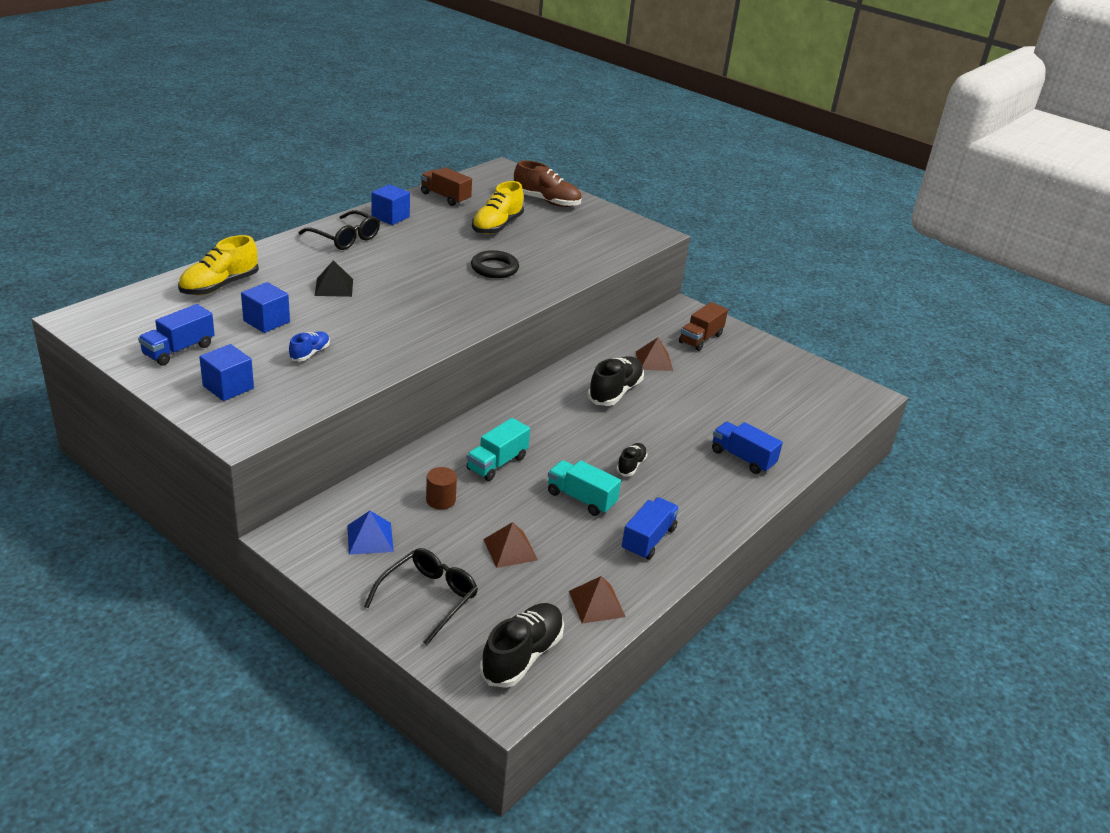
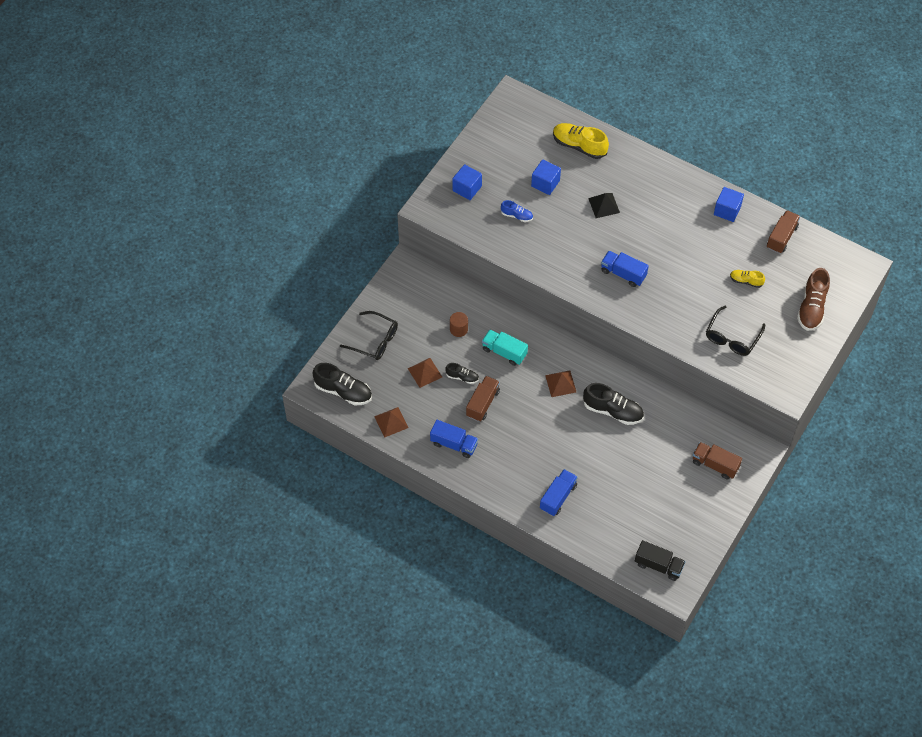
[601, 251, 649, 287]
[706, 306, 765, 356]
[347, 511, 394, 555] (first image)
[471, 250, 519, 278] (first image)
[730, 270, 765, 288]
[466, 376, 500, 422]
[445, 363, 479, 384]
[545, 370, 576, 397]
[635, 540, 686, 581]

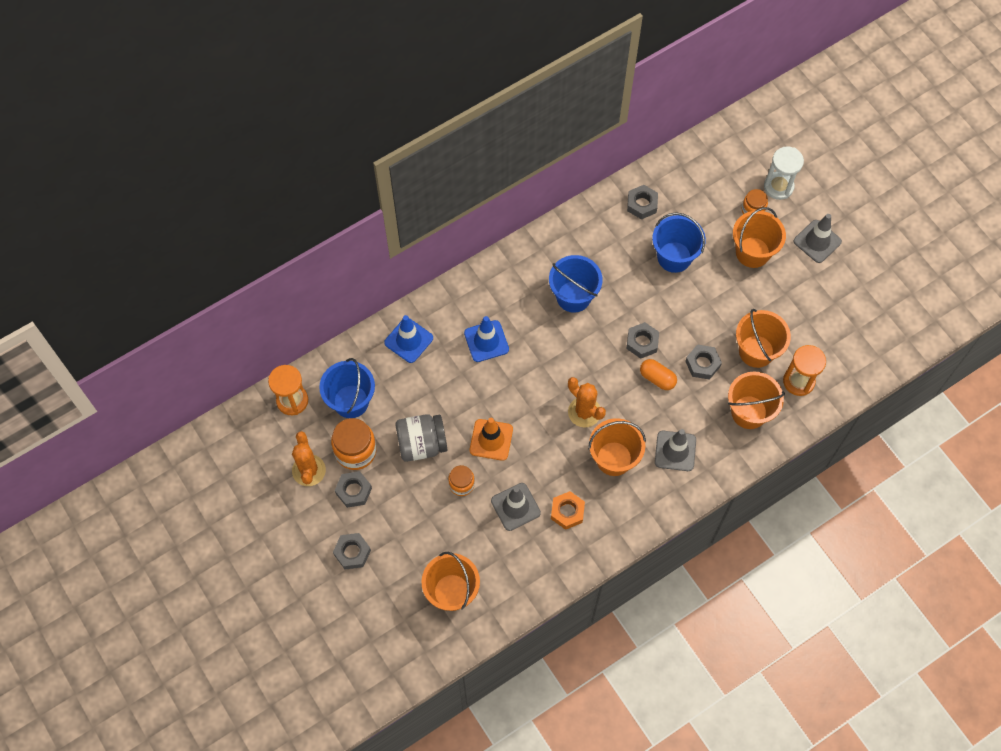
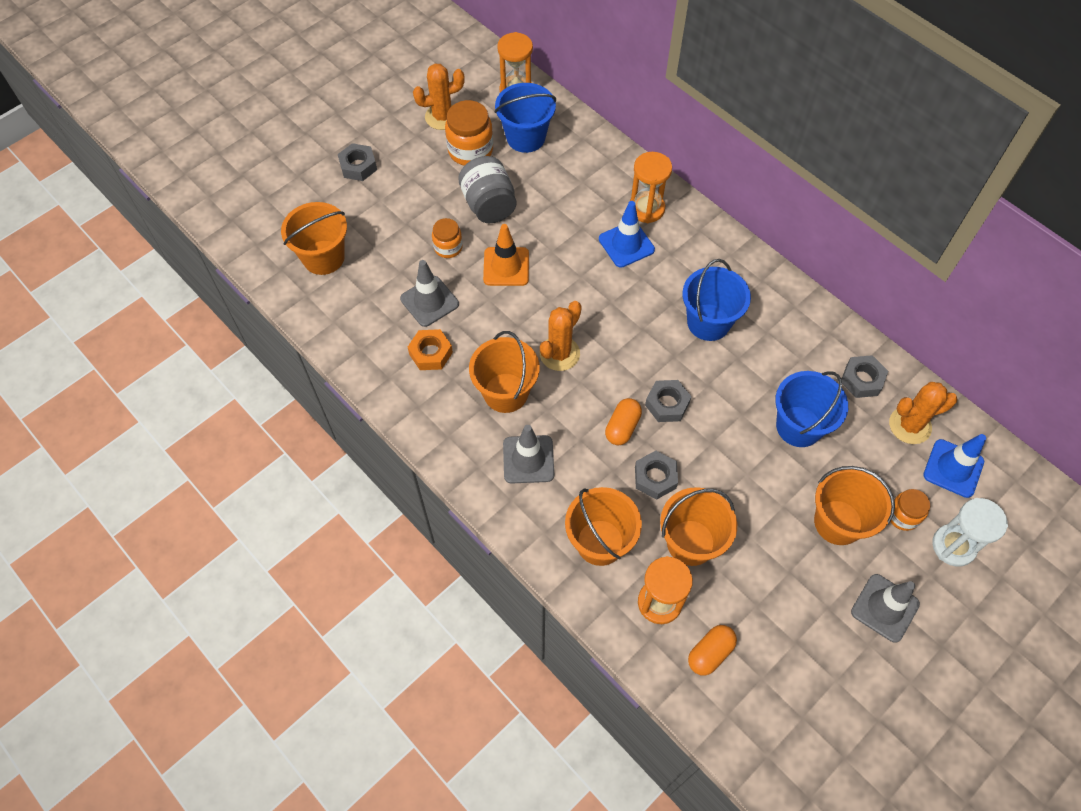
[335, 471, 372, 508] (first image)
[923, 434, 986, 498]
[630, 152, 672, 223]
[688, 625, 737, 676]
[889, 382, 957, 444]

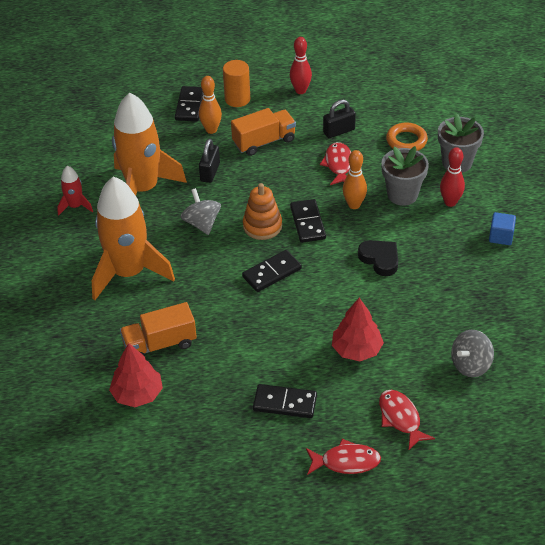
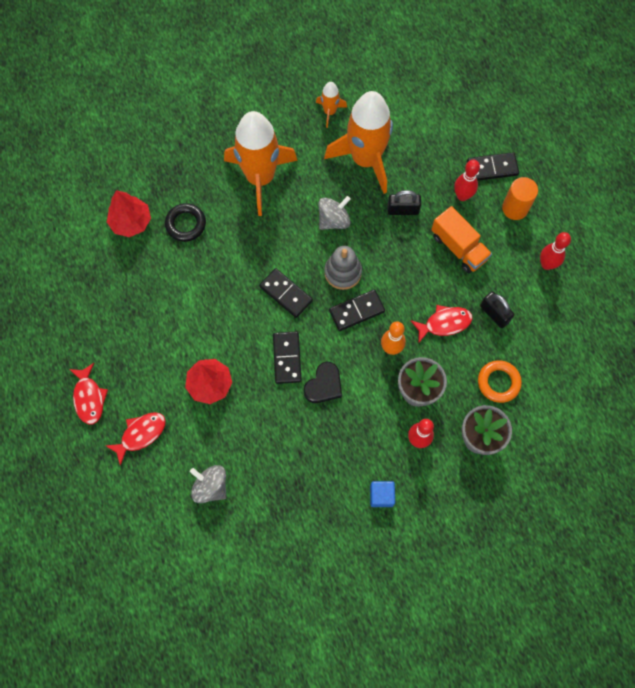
[316, 82, 347, 128]
[165, 203, 206, 242]
[454, 160, 480, 201]
[324, 246, 362, 290]
[273, 331, 302, 384]

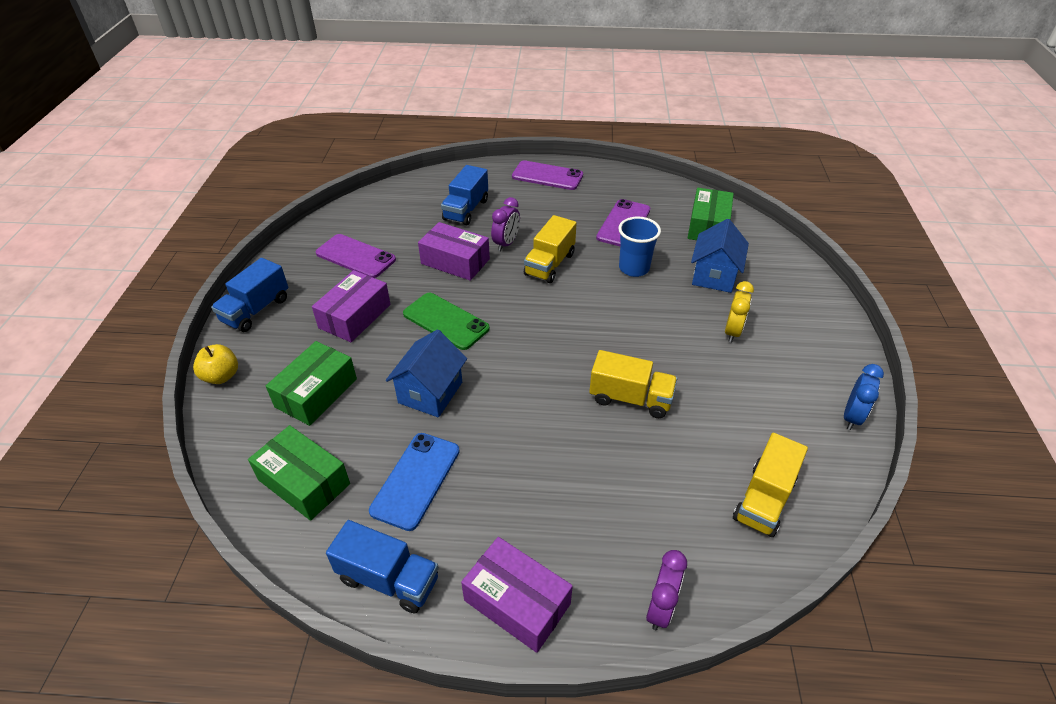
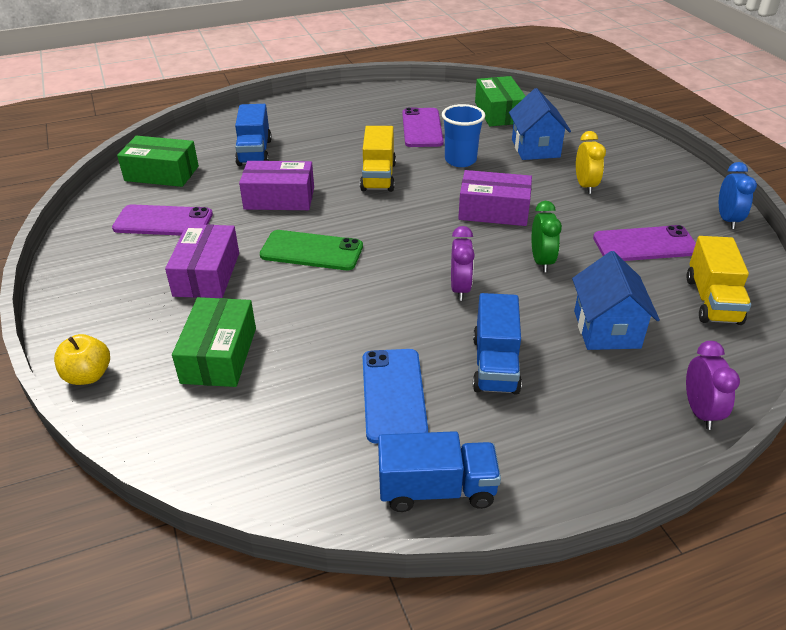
[473, 293, 522, 394]
[117, 136, 199, 187]
[572, 251, 660, 350]
[458, 170, 532, 226]
[451, 226, 475, 301]
[593, 225, 696, 261]
[532, 201, 562, 272]

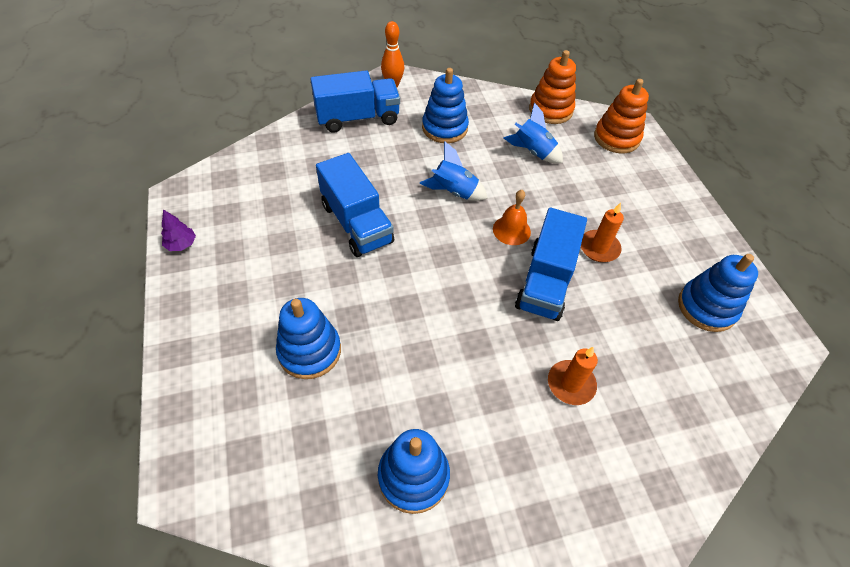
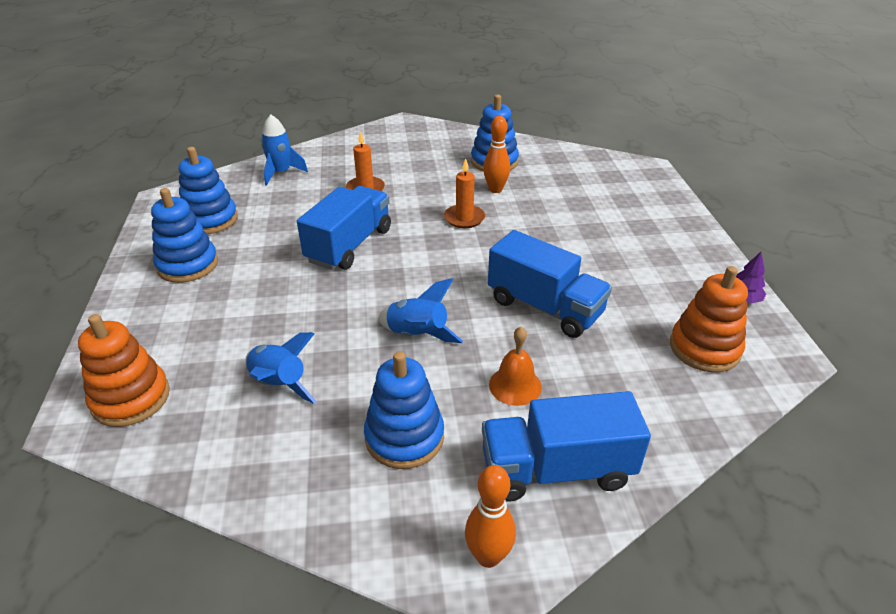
[151, 188, 218, 283]
[488, 230, 612, 338]
[489, 327, 542, 406]
[670, 266, 748, 373]
[444, 159, 485, 228]
[261, 115, 308, 186]
[483, 116, 510, 193]

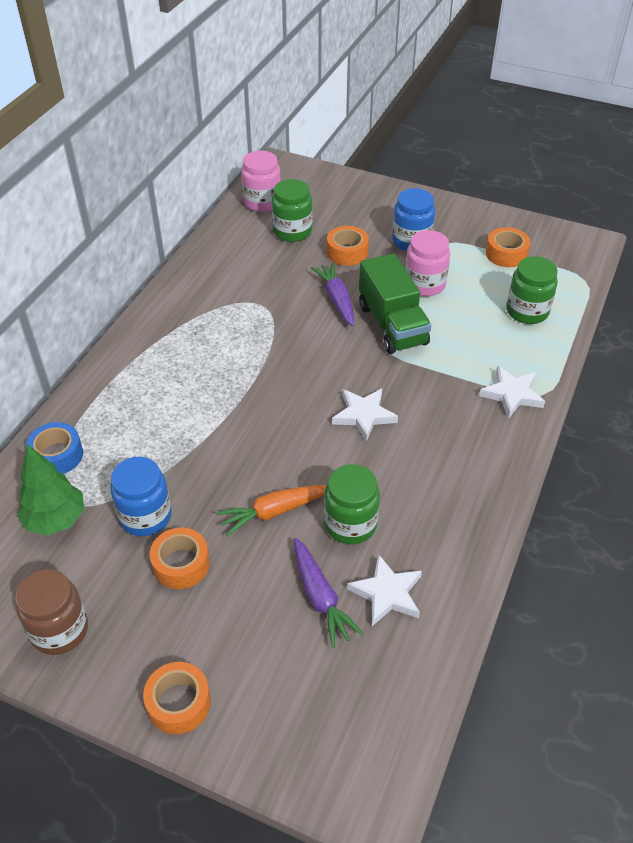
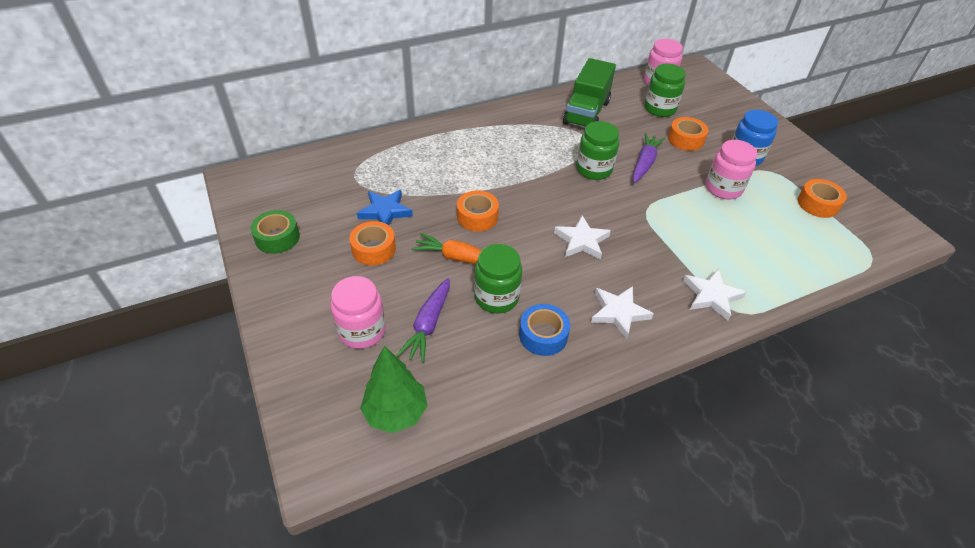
[251, 210, 300, 254]
[360, 346, 428, 433]
[519, 304, 570, 356]
[357, 190, 413, 225]
[457, 190, 499, 232]
[591, 286, 654, 339]
[563, 58, 616, 128]
[576, 121, 619, 180]
[331, 276, 386, 349]

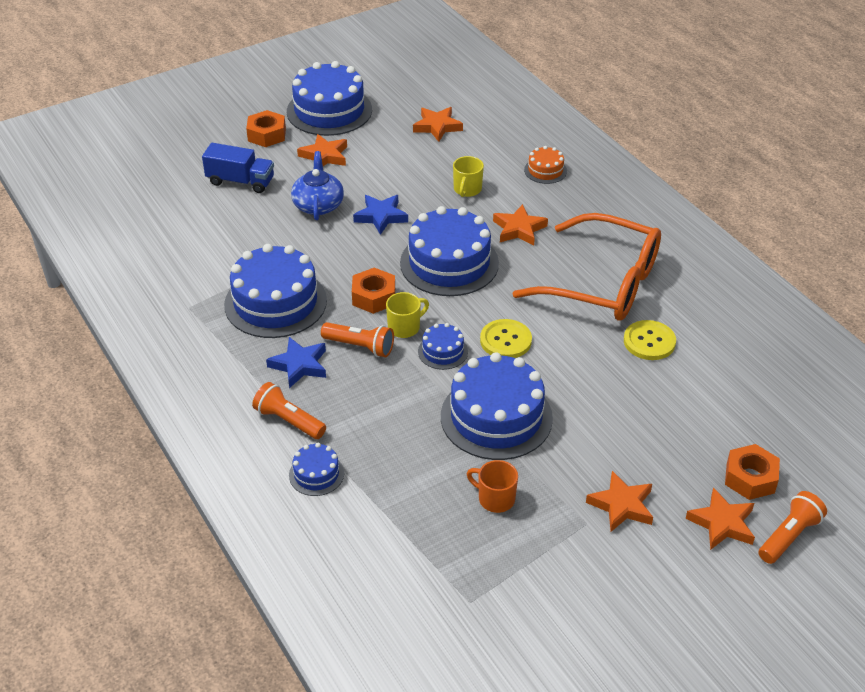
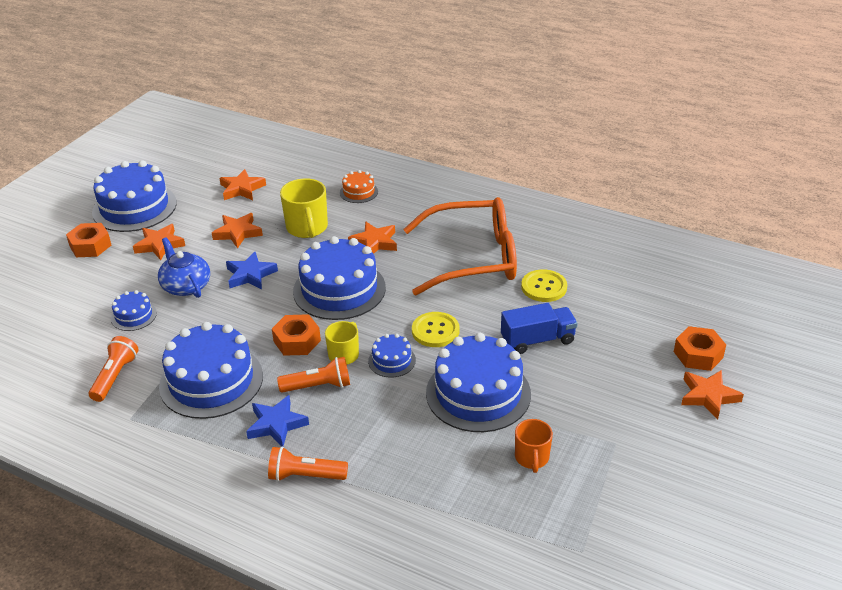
[501, 303, 578, 354]
[111, 290, 157, 331]
[280, 178, 328, 238]
[515, 419, 553, 473]
[212, 213, 263, 249]
[89, 336, 139, 402]

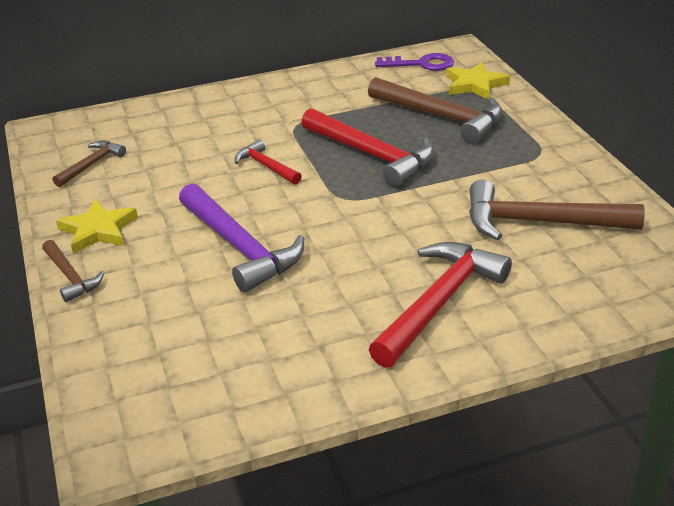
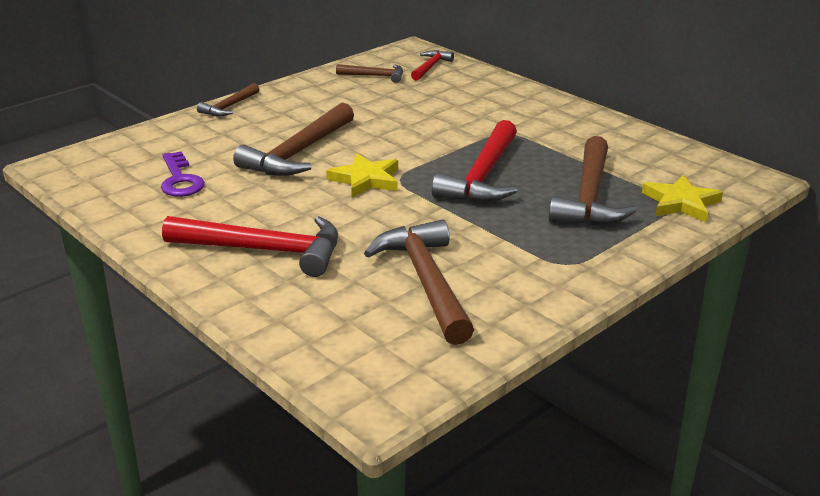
[326, 153, 398, 198]
[233, 103, 354, 176]
[411, 50, 454, 80]
[161, 151, 205, 197]

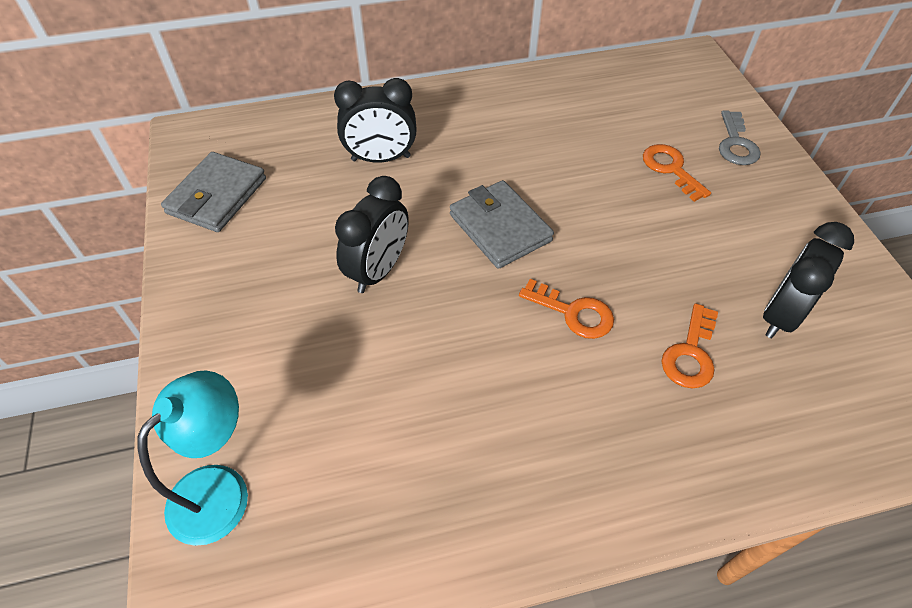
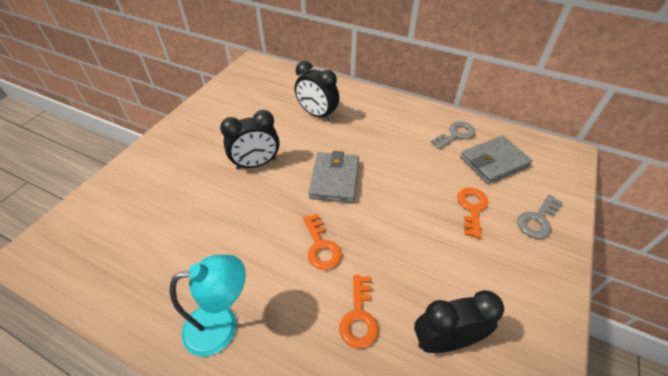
[170, 255, 246, 357]
[460, 136, 532, 184]
[340, 275, 378, 349]
[431, 122, 475, 149]

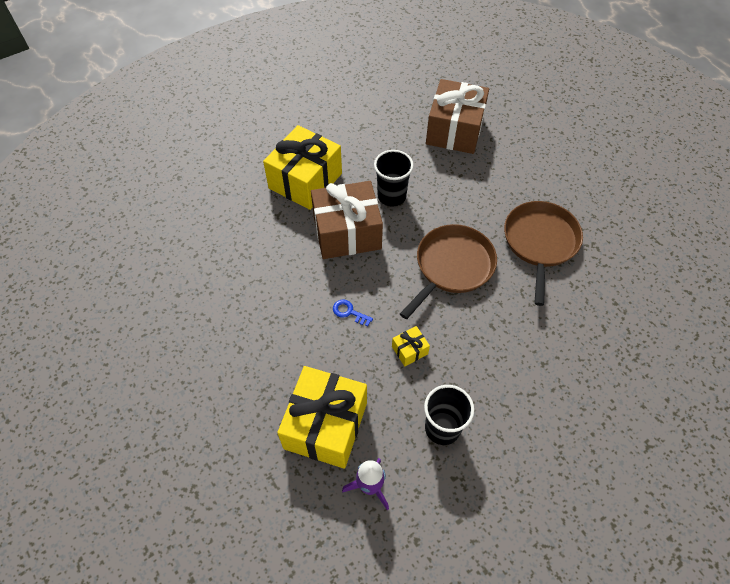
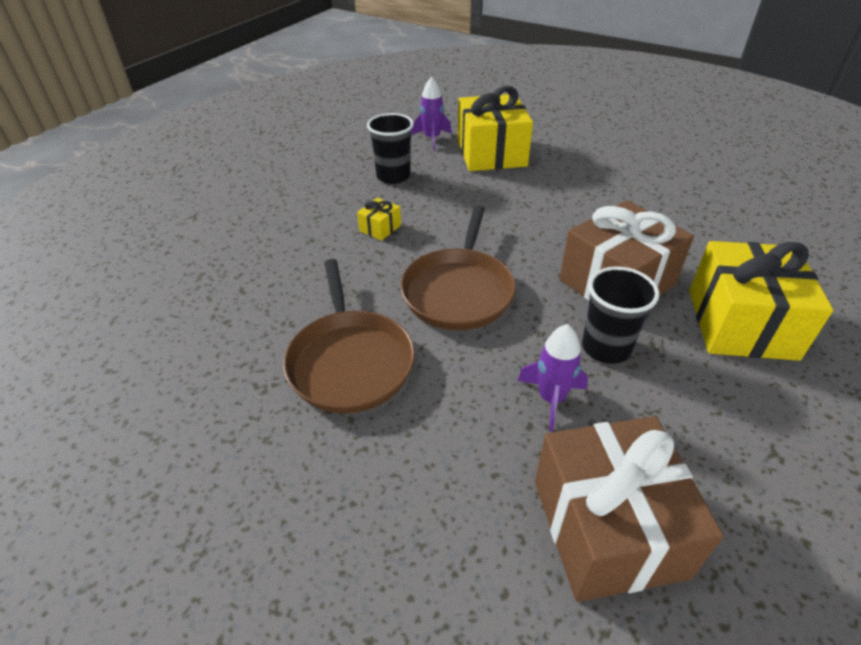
[333, 299, 373, 326] (first image)
[357, 198, 401, 241]
[517, 324, 588, 432]

